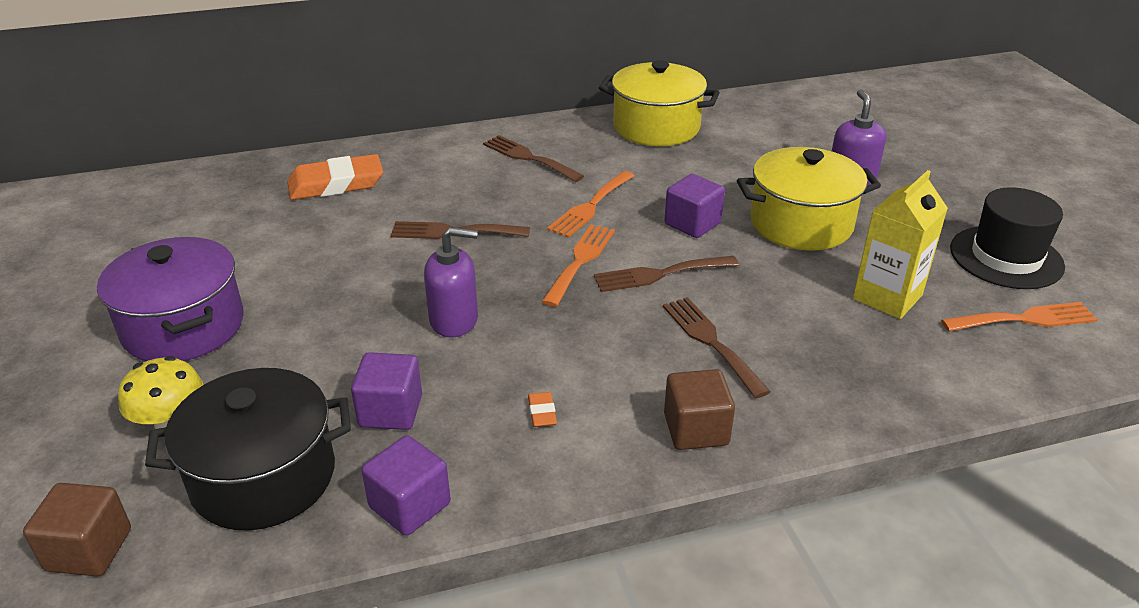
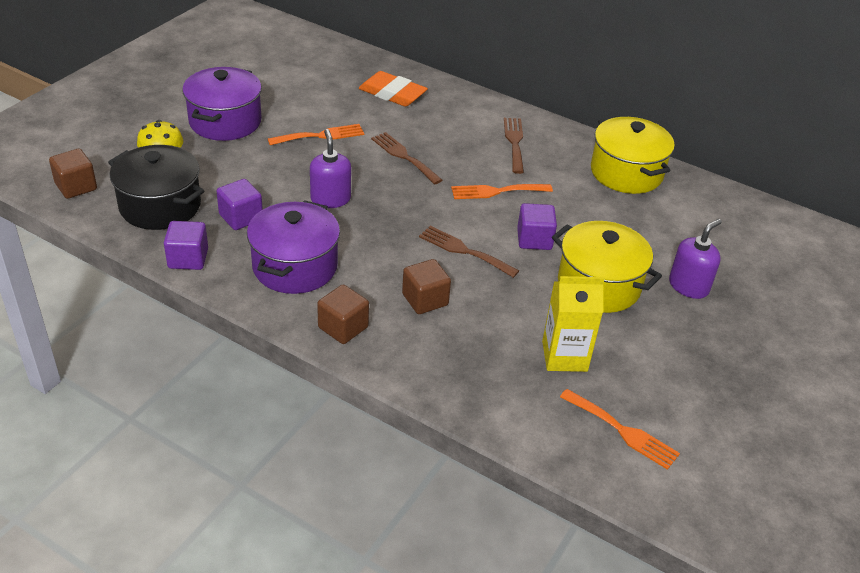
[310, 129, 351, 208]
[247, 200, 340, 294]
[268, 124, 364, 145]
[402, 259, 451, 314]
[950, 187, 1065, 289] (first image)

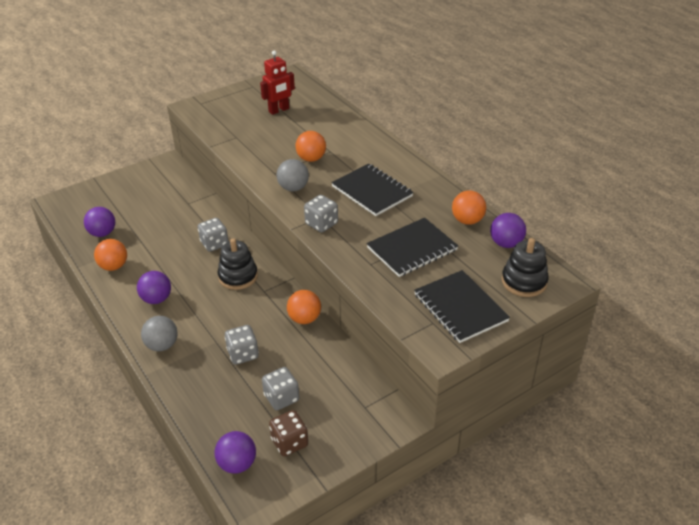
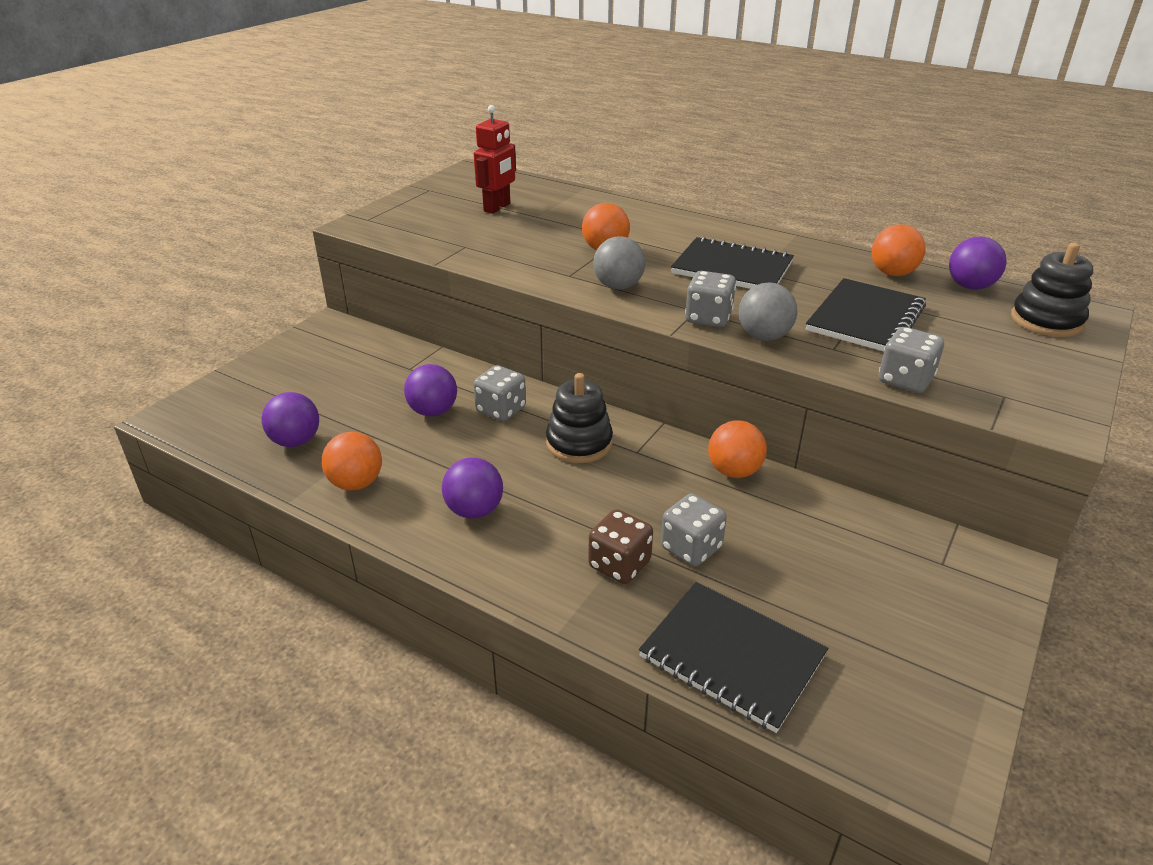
[739, 282, 797, 341]
[404, 364, 457, 417]
[879, 327, 944, 393]
[588, 509, 653, 584]
[639, 582, 828, 733]

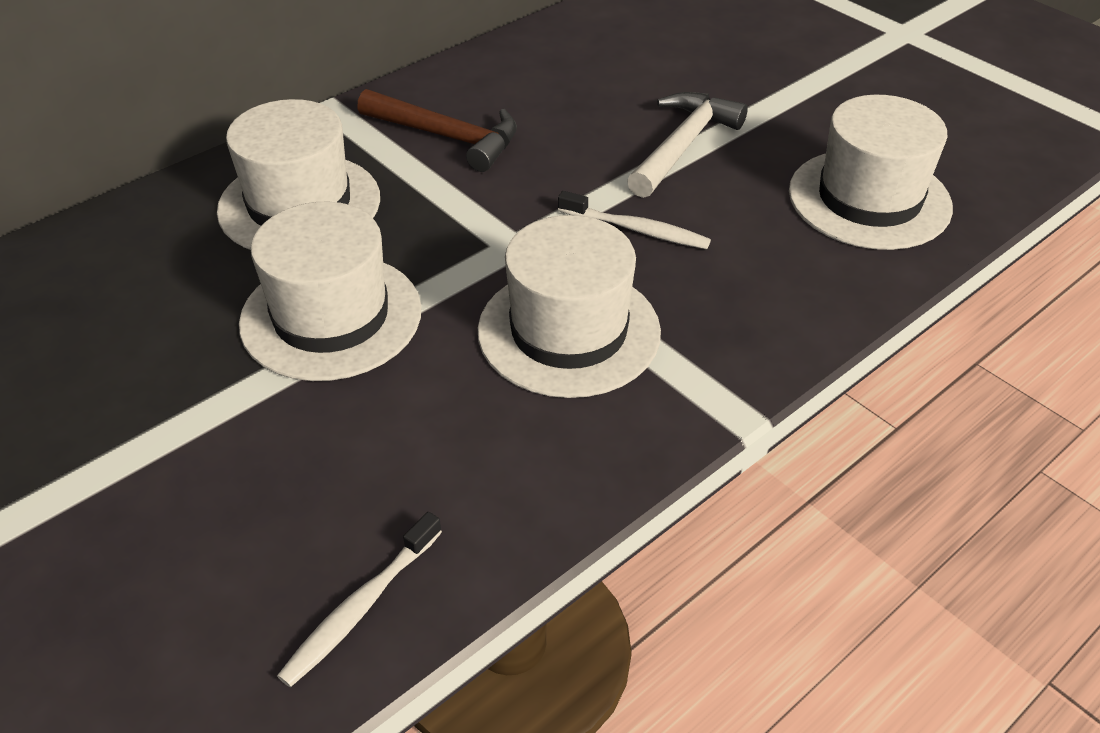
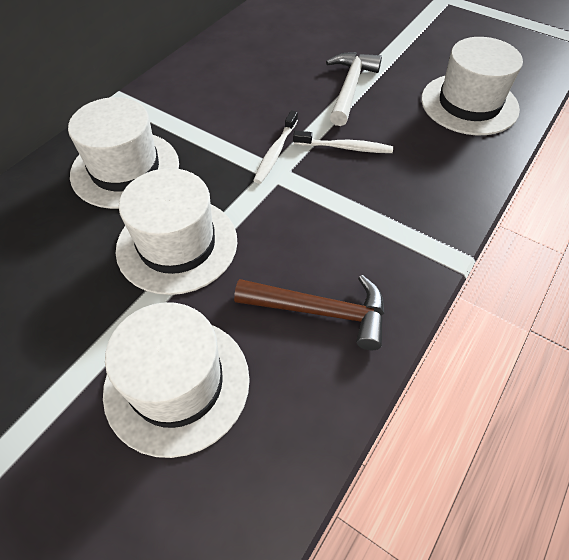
[253, 110, 298, 184]
[234, 275, 385, 350]
[103, 302, 250, 458]

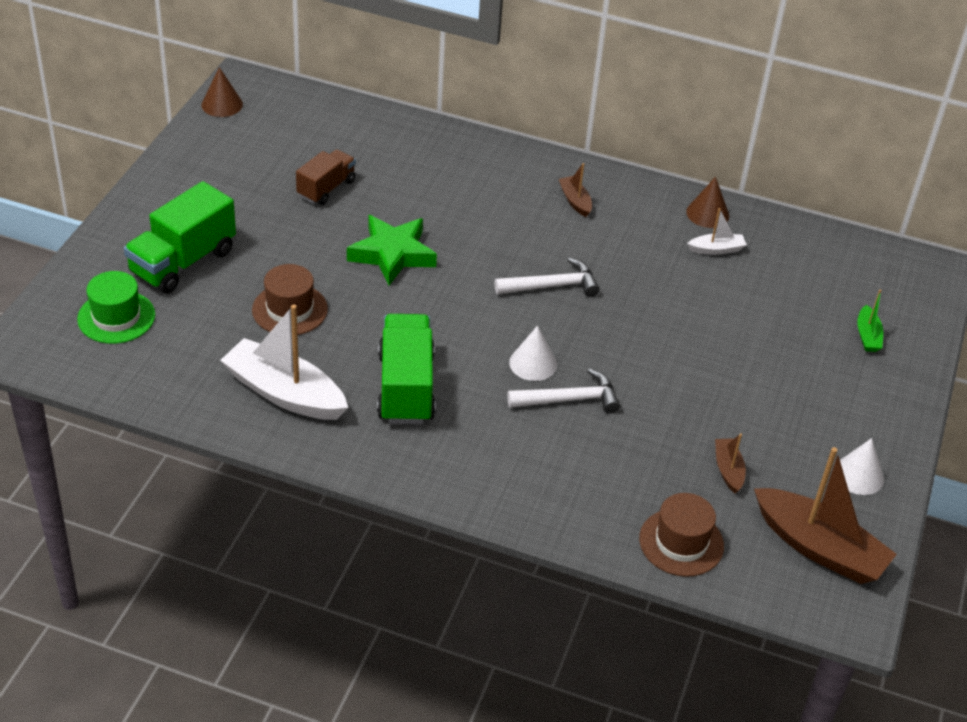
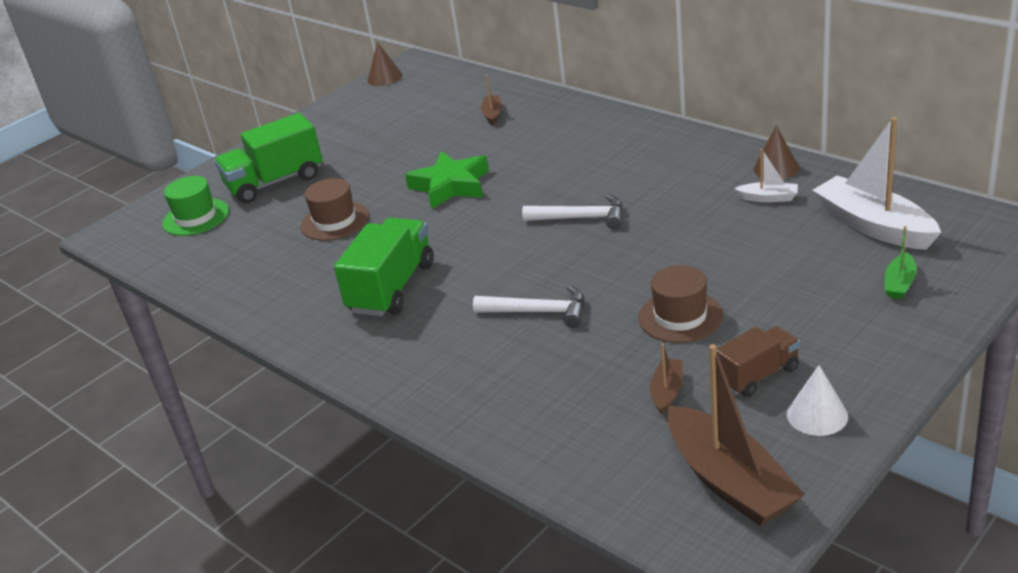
[812, 117, 941, 250]
[716, 326, 800, 397]
[509, 326, 557, 381] (first image)
[481, 74, 502, 125]
[639, 265, 723, 343]

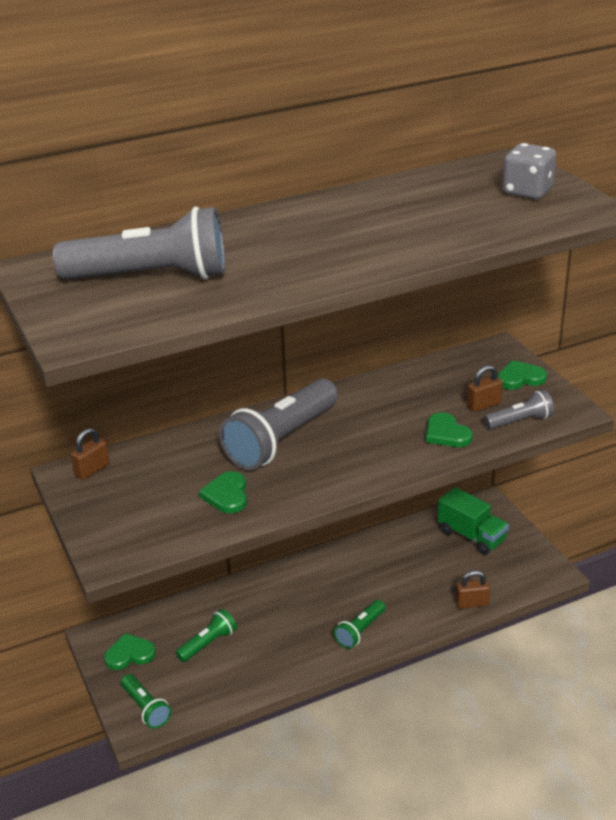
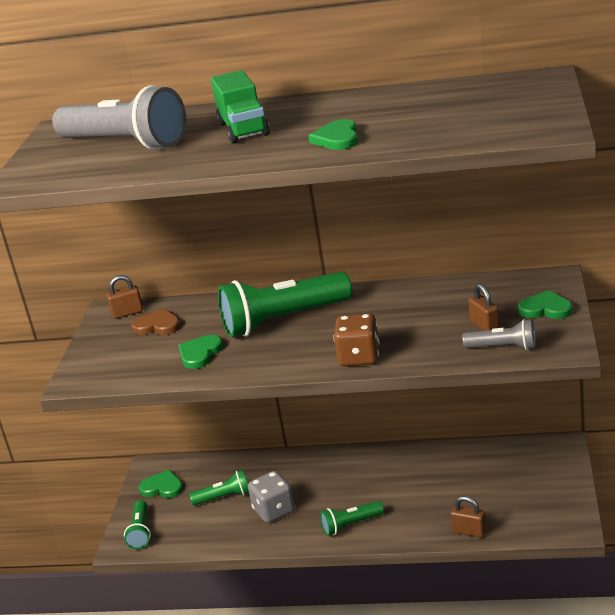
[218, 272, 352, 338]
[309, 119, 358, 150]
[211, 70, 270, 144]
[468, 284, 500, 331]
[248, 471, 295, 523]
[132, 308, 180, 335]
[333, 313, 380, 367]

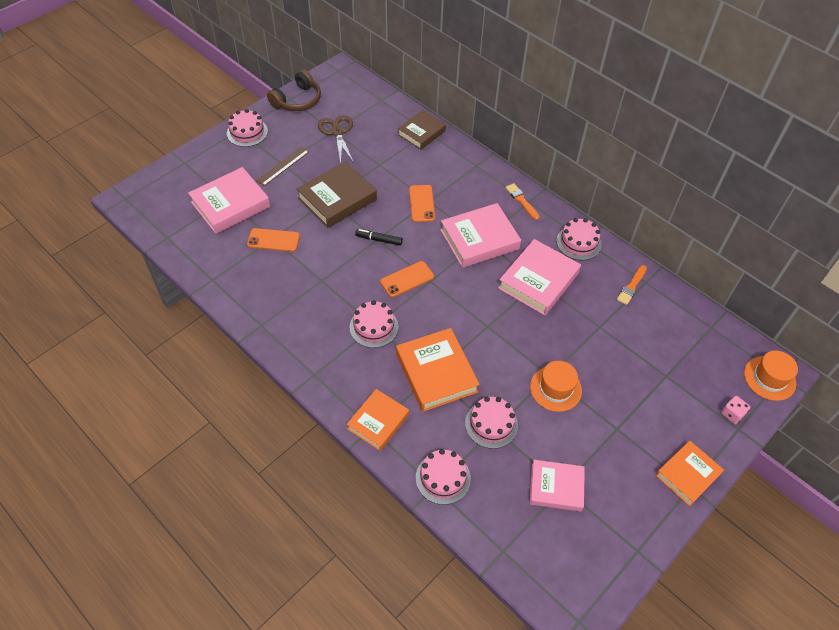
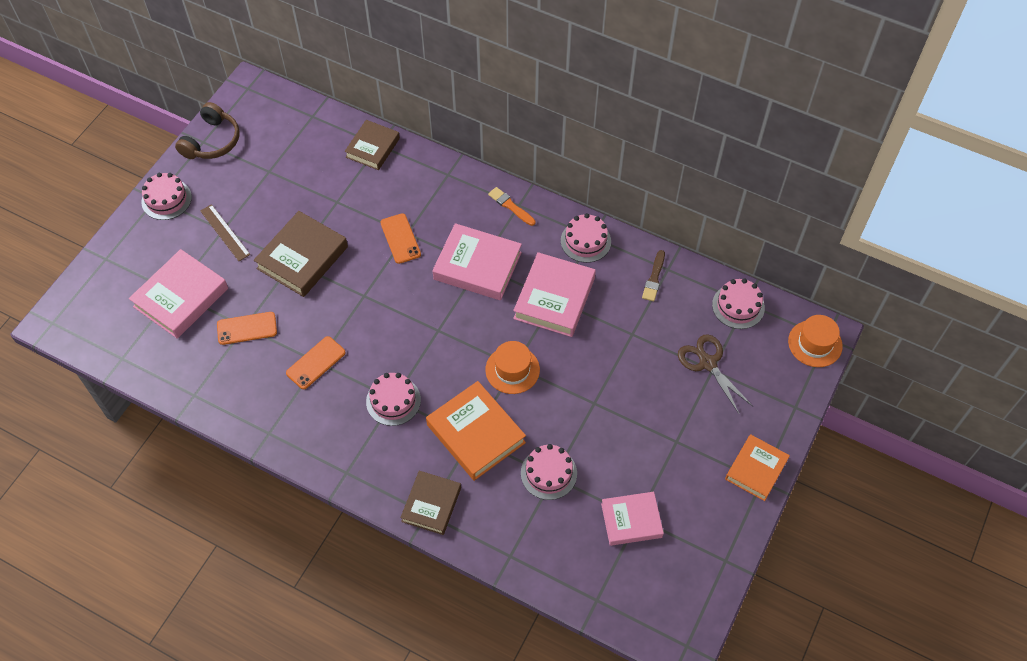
[200, 204, 250, 261]
[678, 334, 753, 414]
[400, 471, 461, 535]
[355, 229, 403, 246] (first image)
[286, 336, 346, 389]
[712, 278, 765, 329]
[432, 223, 522, 300]
[485, 341, 540, 394]
[642, 250, 665, 301]
[721, 396, 750, 424] (first image)

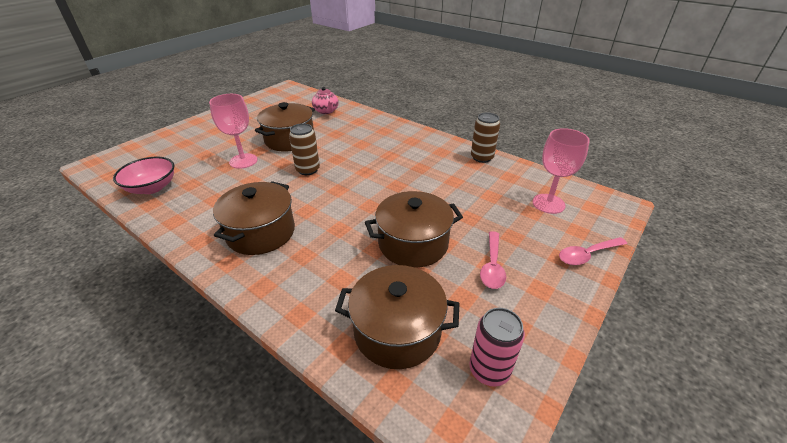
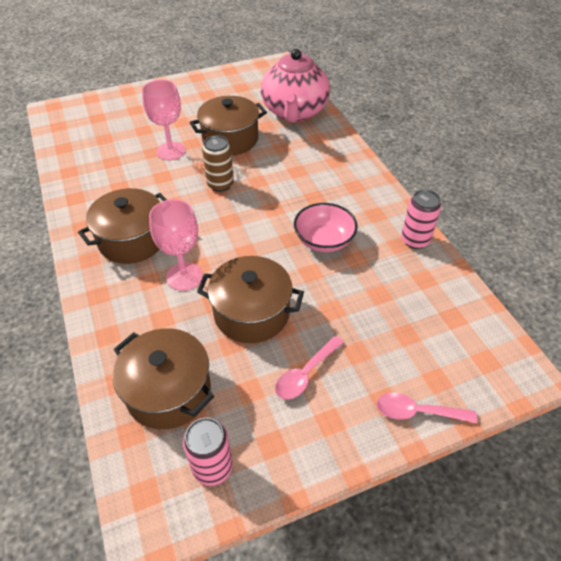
[294, 203, 358, 252]
[261, 49, 330, 122]
[401, 189, 441, 249]
[149, 199, 203, 291]

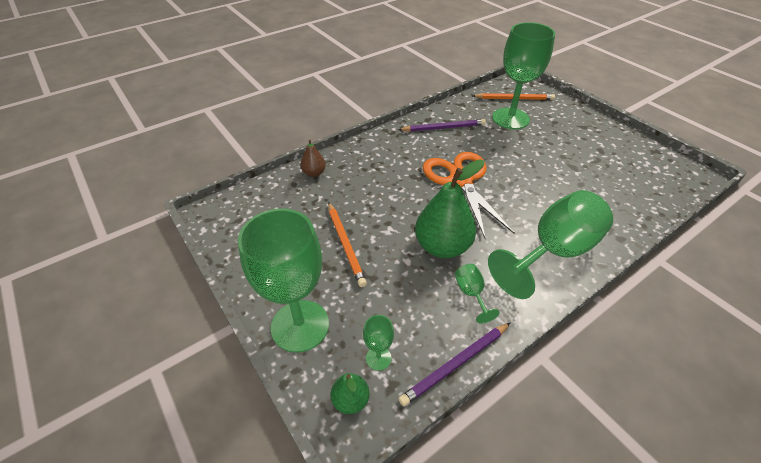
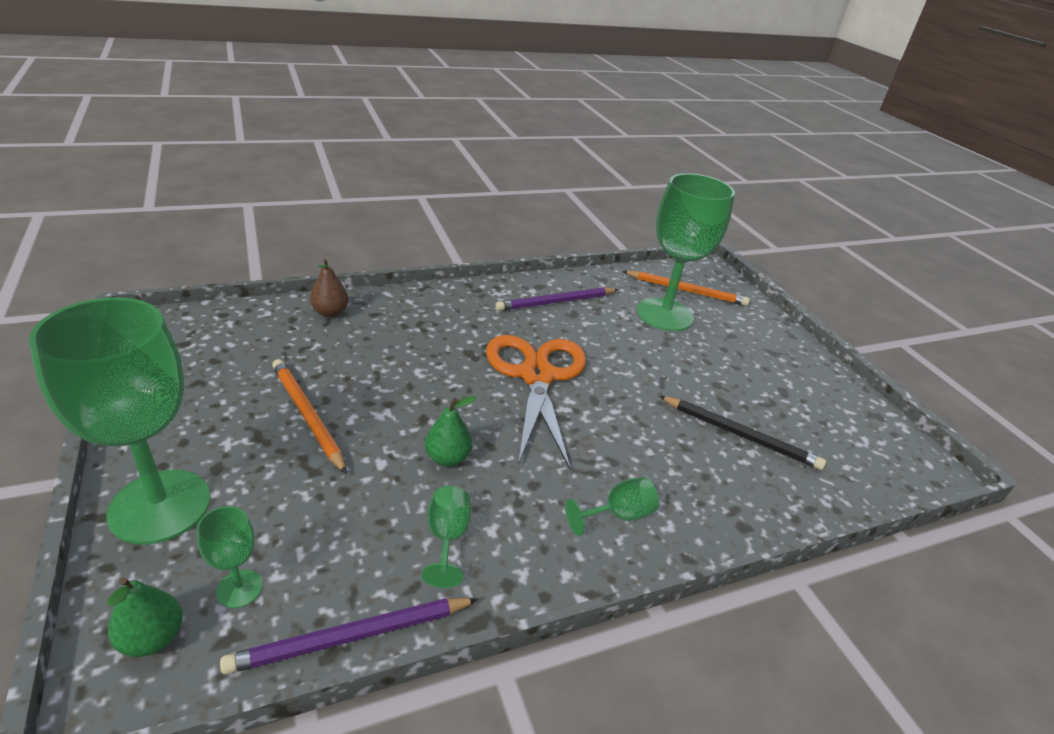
[272, 359, 347, 474]
[495, 287, 619, 311]
[425, 396, 476, 467]
[565, 477, 659, 536]
[659, 396, 826, 470]

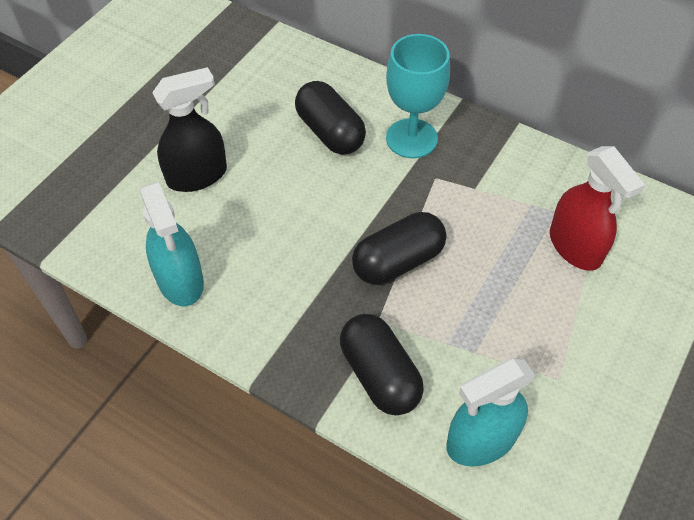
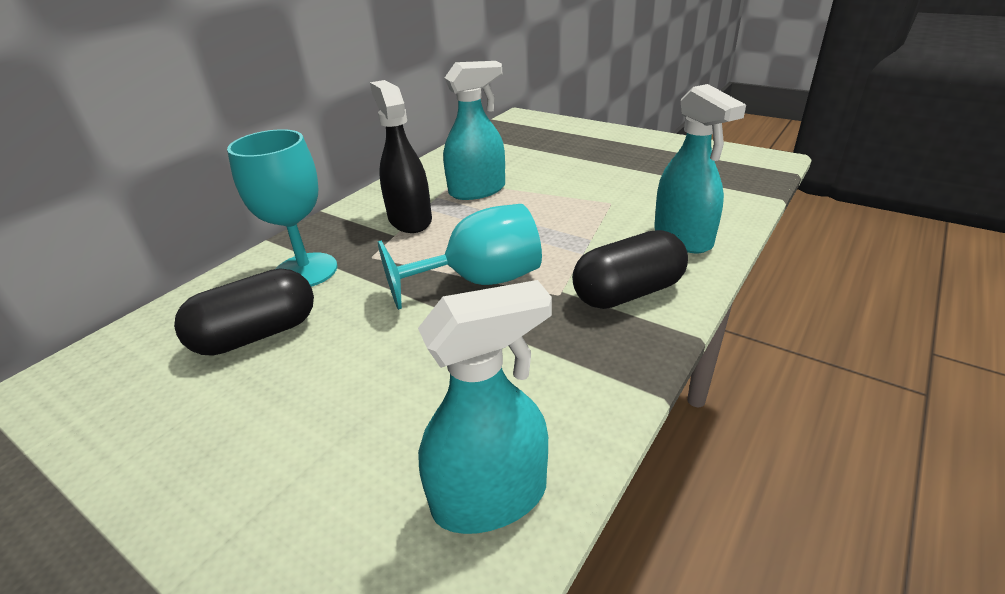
[370, 80, 432, 233]
[378, 204, 542, 310]
[443, 61, 505, 200]

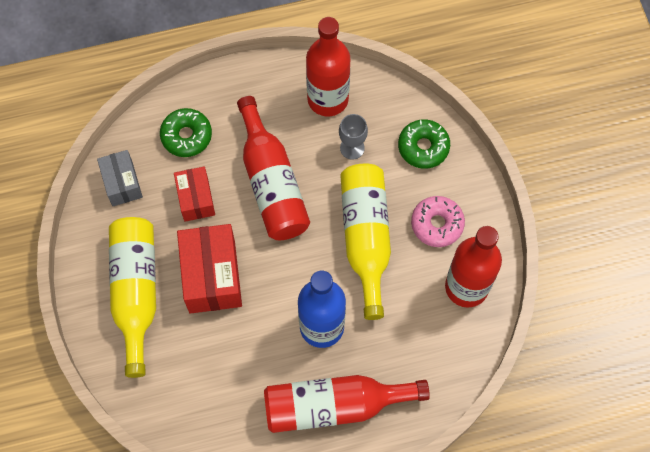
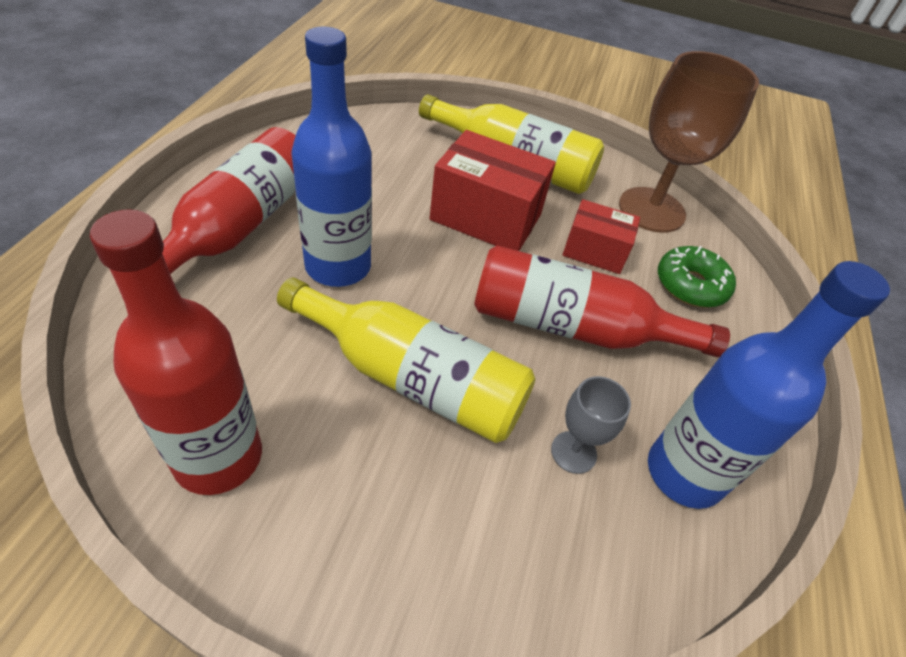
[619, 51, 759, 233]
[648, 261, 890, 509]
[398, 119, 450, 169] (first image)
[411, 196, 465, 247] (first image)

